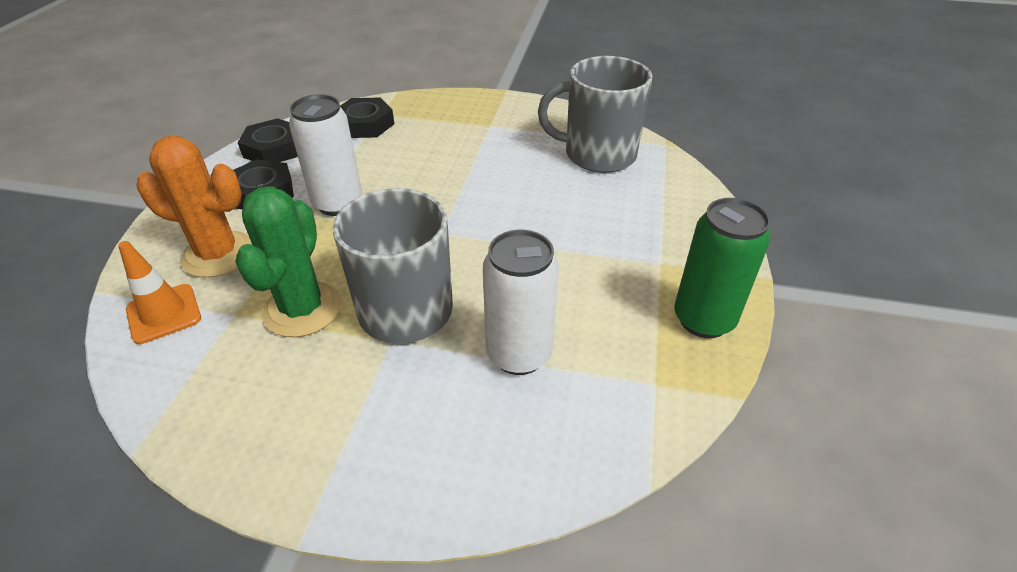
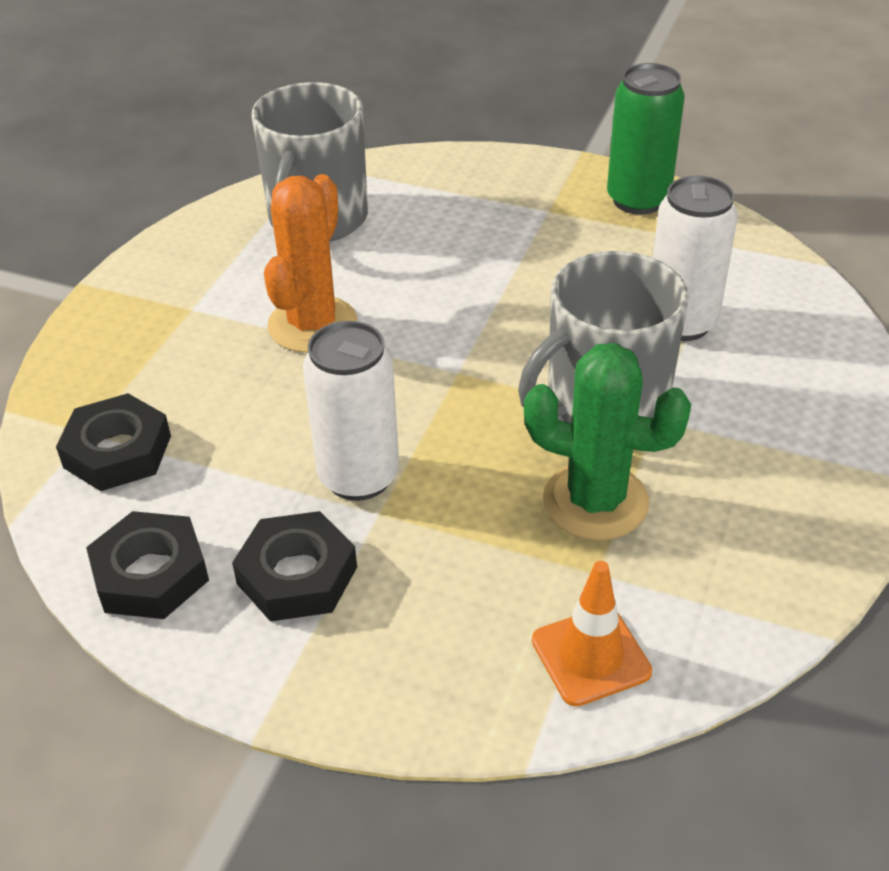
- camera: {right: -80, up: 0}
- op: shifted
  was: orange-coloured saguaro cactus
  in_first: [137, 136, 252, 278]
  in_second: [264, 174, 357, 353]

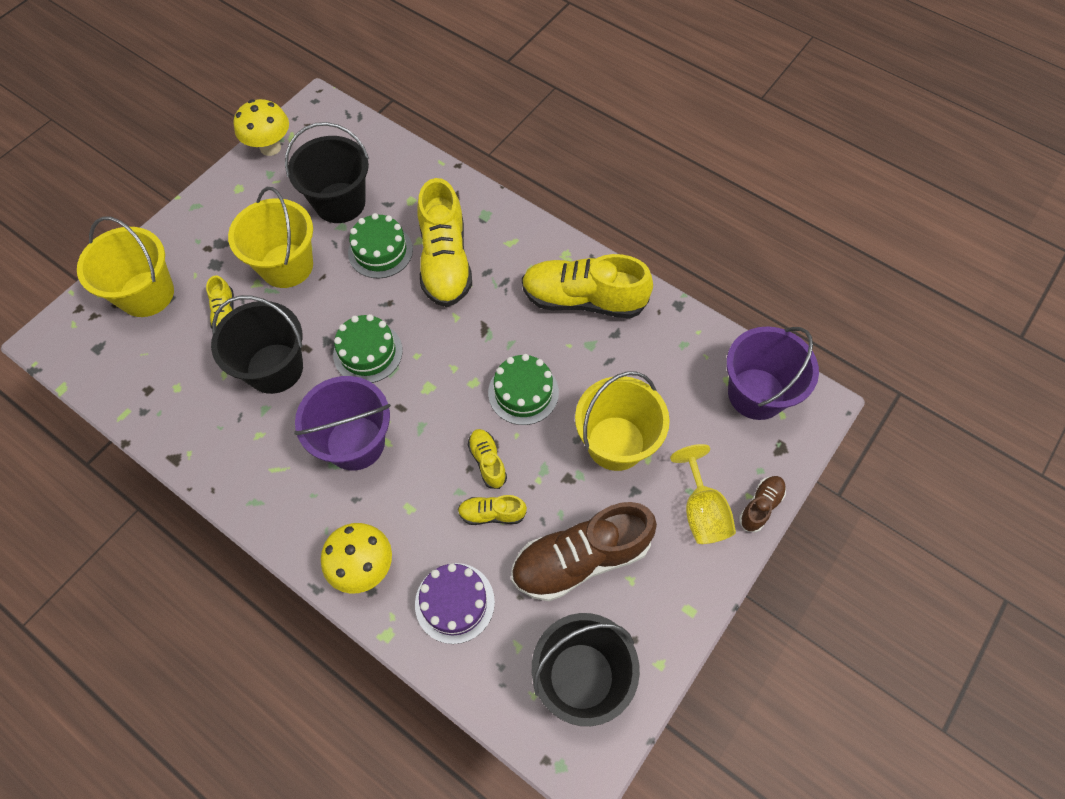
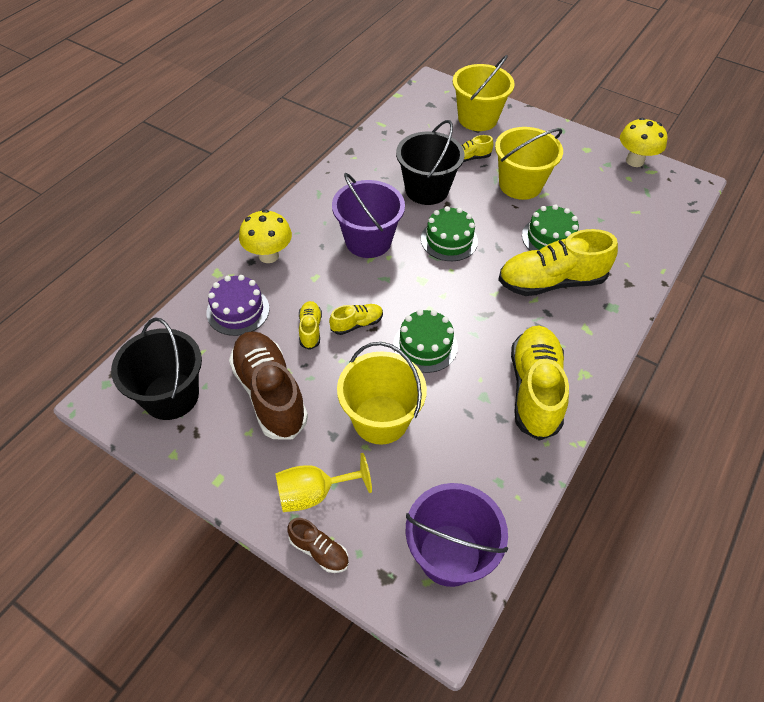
- camera: {right: 85, up: -10}
- op: gone
  was: black pail
  in_first: [285, 122, 369, 223]

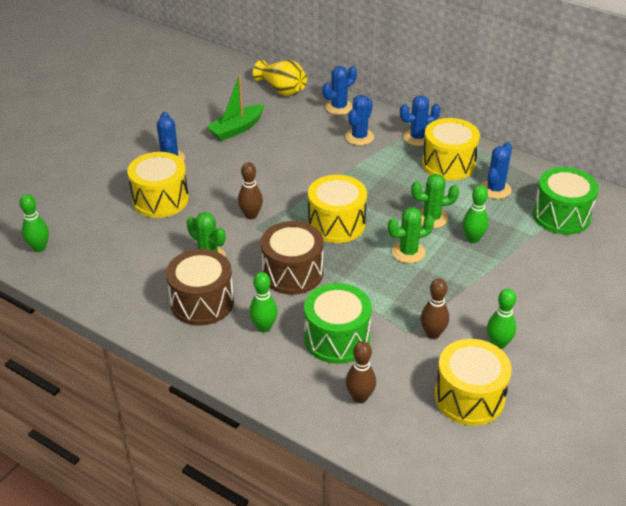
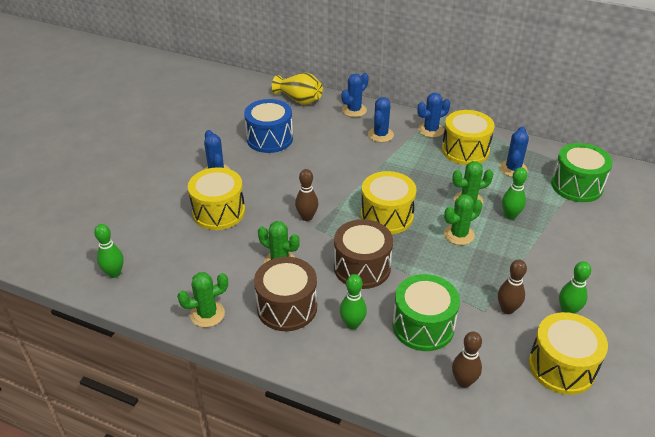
- camera: {right: -10, up: 0}
- op: new
  now: green saguaro cactus
  in_second: [177, 272, 228, 327]
- op: swapped
  was: green boat
  now: blue drum
  in_first: [207, 75, 264, 141]
  in_second: [244, 99, 293, 153]

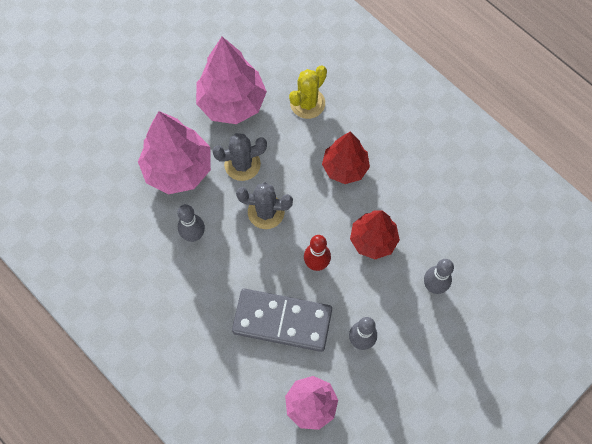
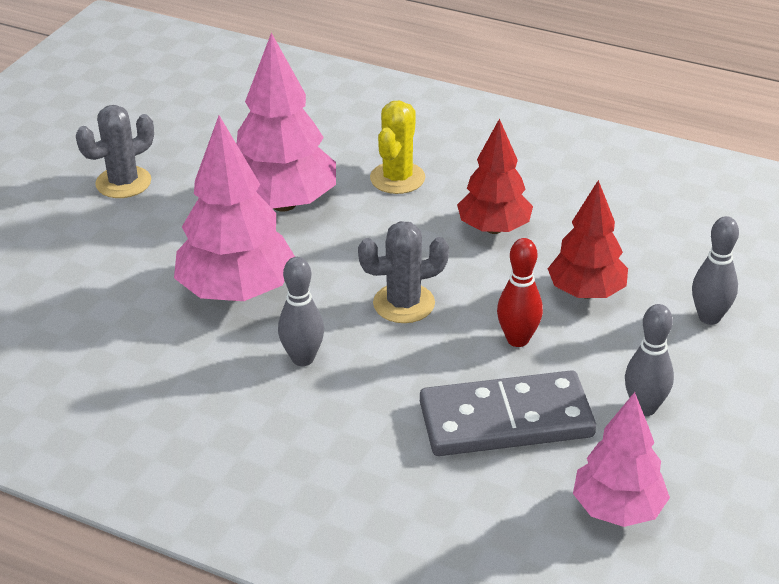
- camera: {right: -20, up: -30}
- op: shifted
  was: grey saguaro cactus
  in_first: [212, 133, 267, 181]
  in_second: [76, 105, 154, 198]

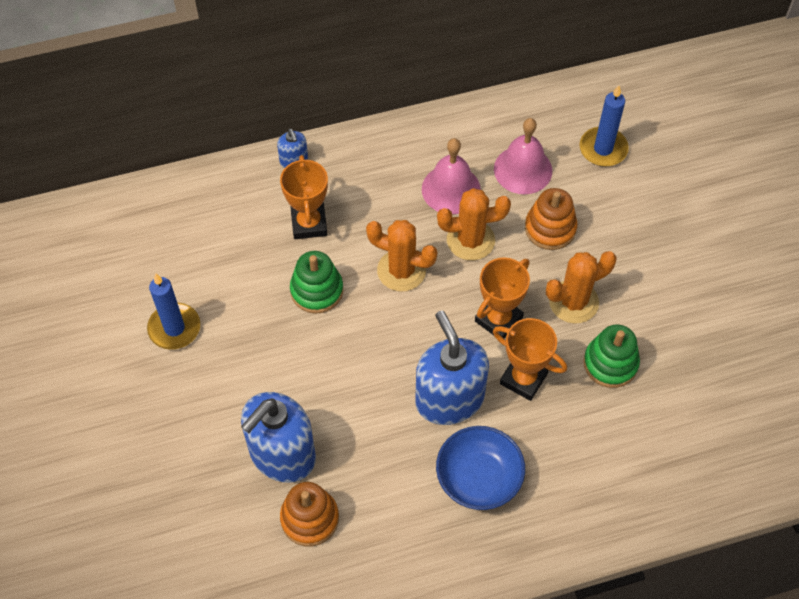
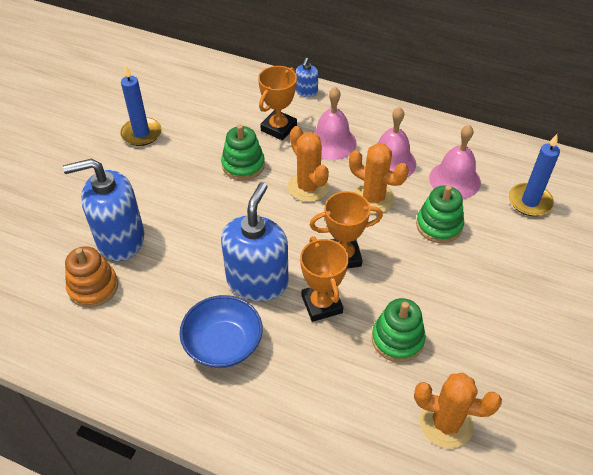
- camera: {right: 40, up: -10}
- op: new
  now: rose-pink hand bell
  in_second: [313, 87, 357, 160]
- op: shifted
  was: orange-coloured saguaro cactus
  in_first: [546, 251, 617, 323]
  in_second: [414, 373, 502, 449]
- op: repainted
  was: orange-coloured stacking toy
  now: green stacking toy
  in_first: [525, 188, 577, 250]
  in_second: [416, 185, 464, 243]

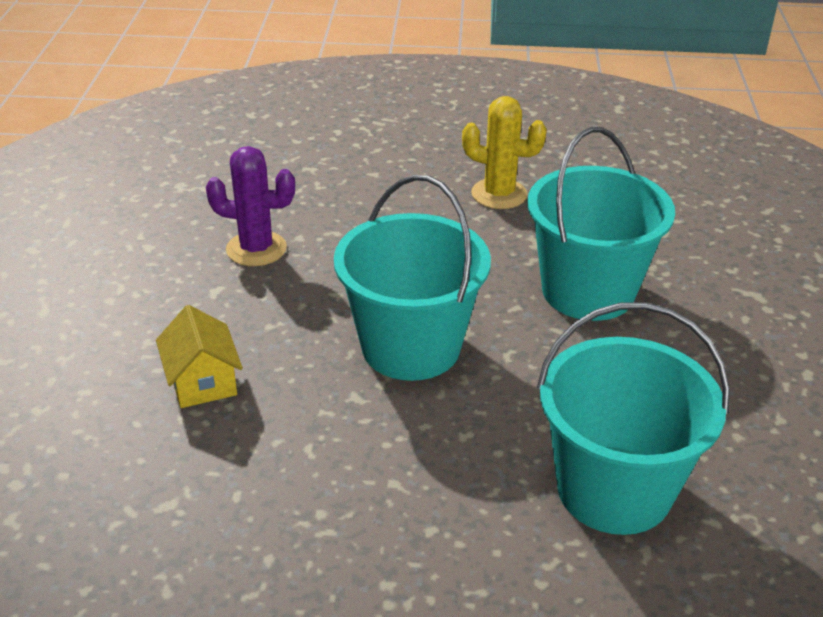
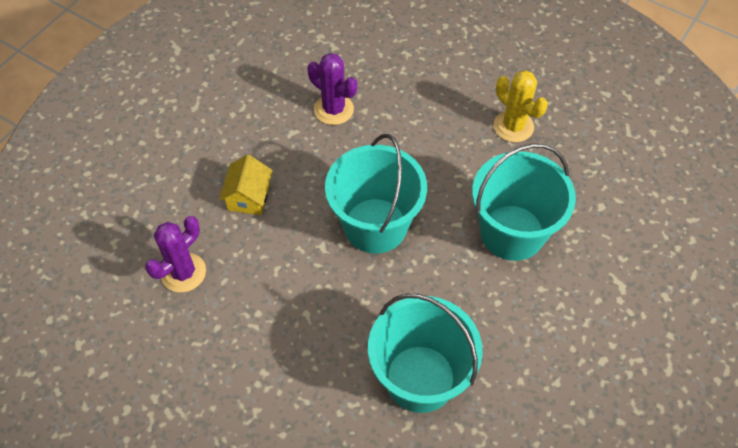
- camera: {right: 30, up: 20}
- op: new
  now: royal purple saguaro cactus
  in_second: [145, 216, 206, 292]

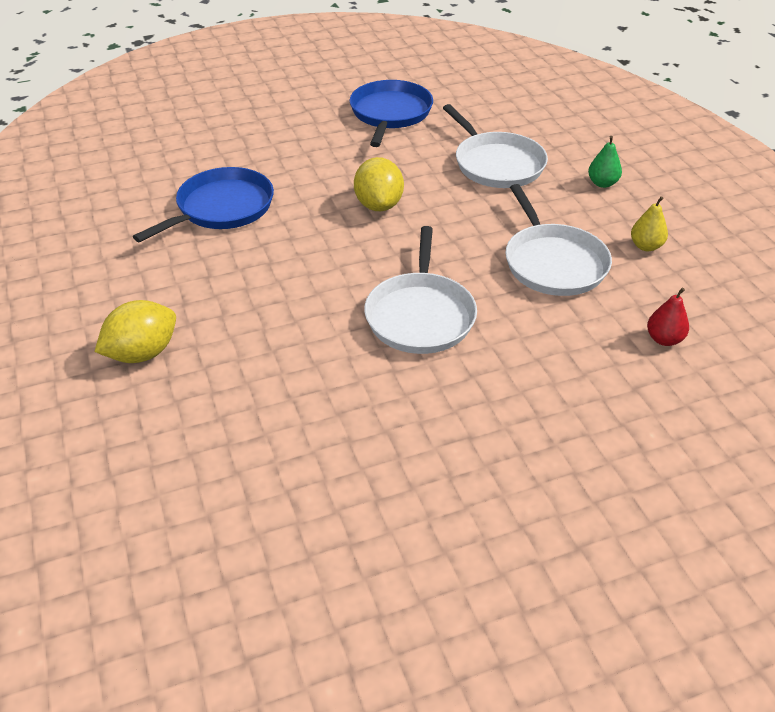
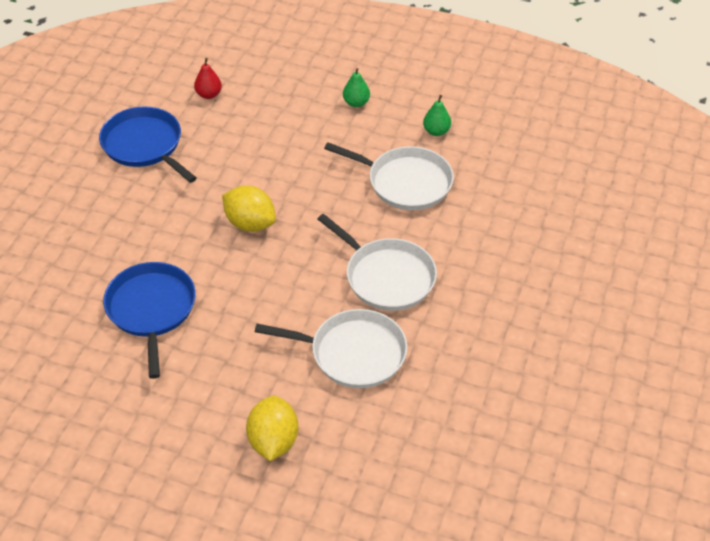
- camera: {right: -50, up: 5}
- op: shifted
  was: snow-white pan
  in_first: [443, 104, 548, 188]
  in_second: [255, 309, 407, 388]
- op: shifted
  was: crimson toy pear
  in_first: [647, 288, 689, 346]
  in_second: [194, 58, 222, 99]
- op: repainted
  was: golden toy pear
  now: green toy pear
  in_first: [631, 196, 668, 251]
  in_second: [423, 95, 451, 136]

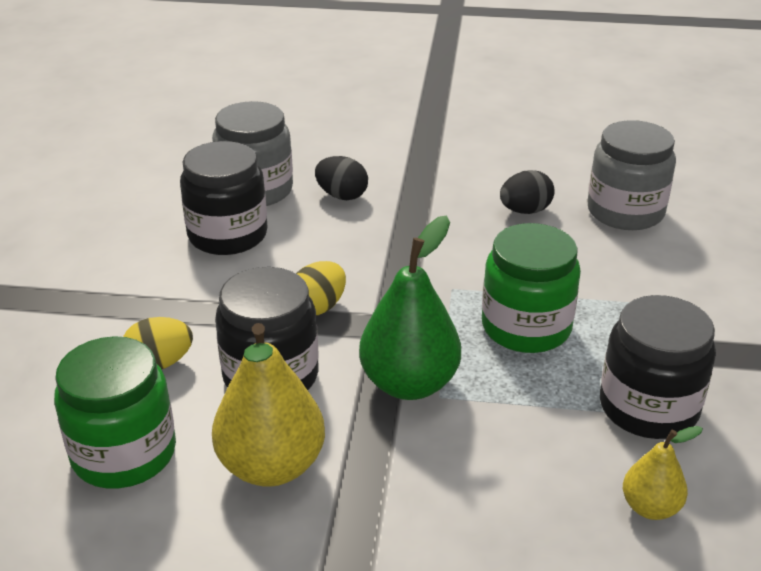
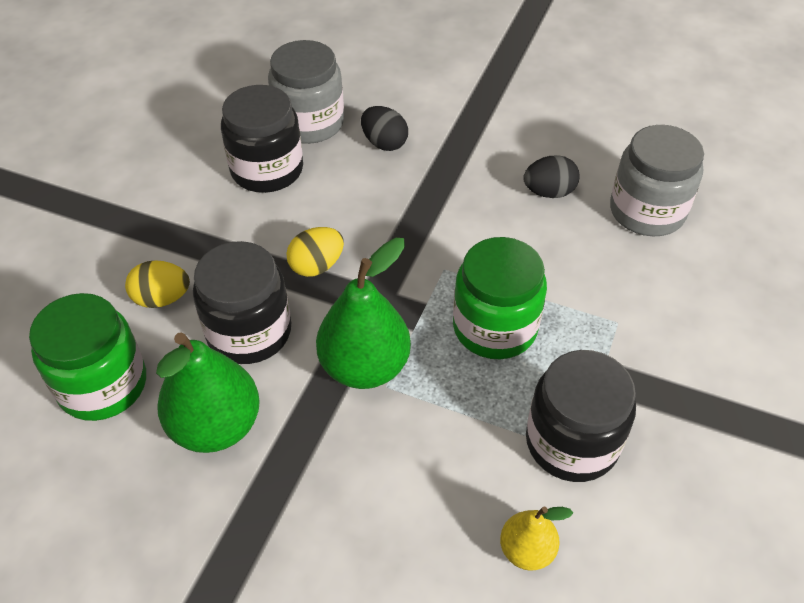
- camera: {right: 15, up: 15}
- op: repainted
  was: golden toy pear
  now: green toy pear
  in_first: [212, 323, 325, 487]
  in_second: [156, 332, 260, 453]

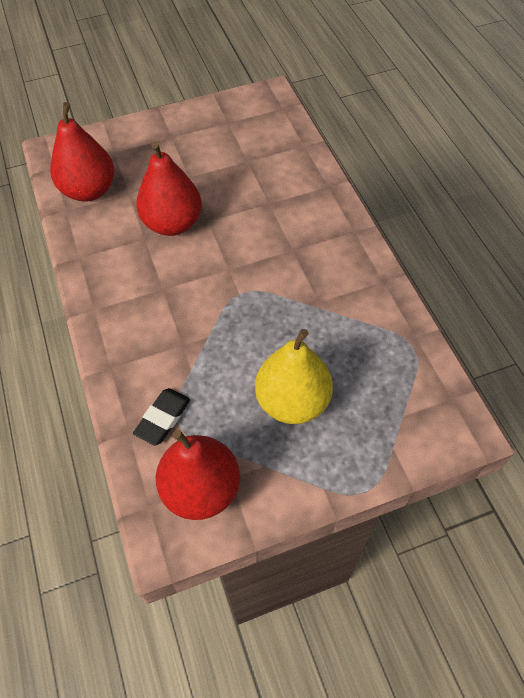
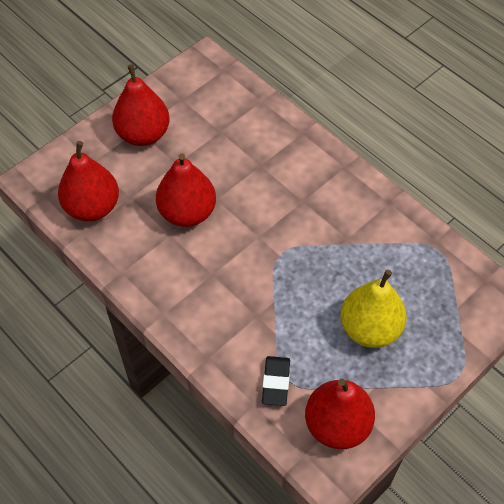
- camera: {right: -25, up: 0}
- op: new
  now: crimson toy pear
  in_second: [112, 64, 170, 146]

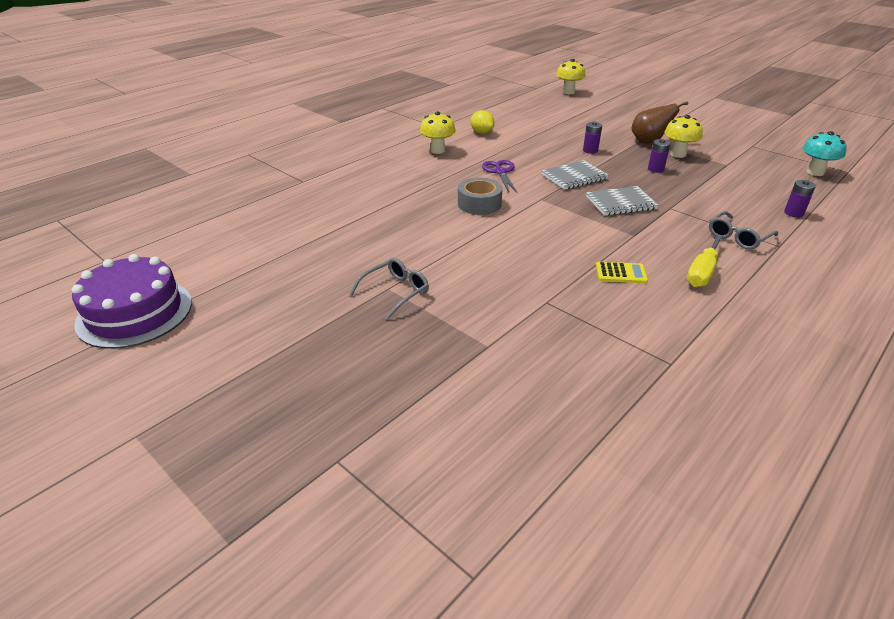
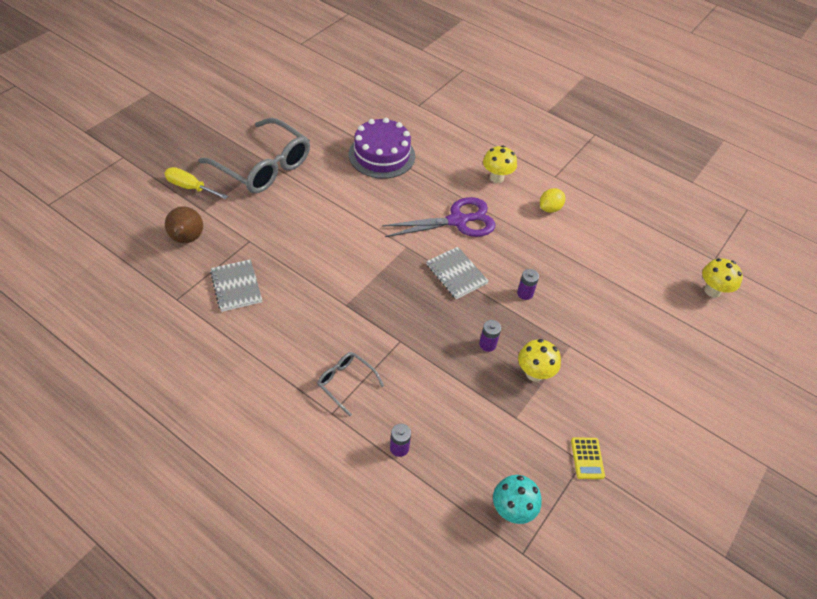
- camera: {right: 80, up: 15}
- op: gone
  was: grey sticky tape
  in_first: [458, 178, 503, 215]
- op: shifted
  was: royal purple cake
  in_first: [72, 254, 192, 349]
  in_second: [349, 118, 415, 179]
- op: shifted
  was: grey notebook
  in_first: [586, 186, 658, 216]
  in_second: [210, 259, 262, 312]
- op: shifted
  was: golden adding machine
  in_first: [596, 262, 648, 283]
  in_second: [571, 437, 605, 479]
- op: shifted
  was: russet toy pear
  in_first: [631, 101, 688, 144]
  in_second: [165, 206, 203, 243]
- op: shifted
  was: golden screwdriver
  in_first: [687, 235, 723, 287]
  in_second: [164, 167, 228, 199]
- op: scaled
  was: grey eyeglasses
  in_first: [349, 258, 429, 320]
  in_second: [198, 118, 310, 193]
  ratio: 2.11
- op: scaled
  was: royal purple pair of scissors
  in_first: [482, 160, 517, 193]
  in_second: [382, 197, 495, 237]
  ratio: 1.67

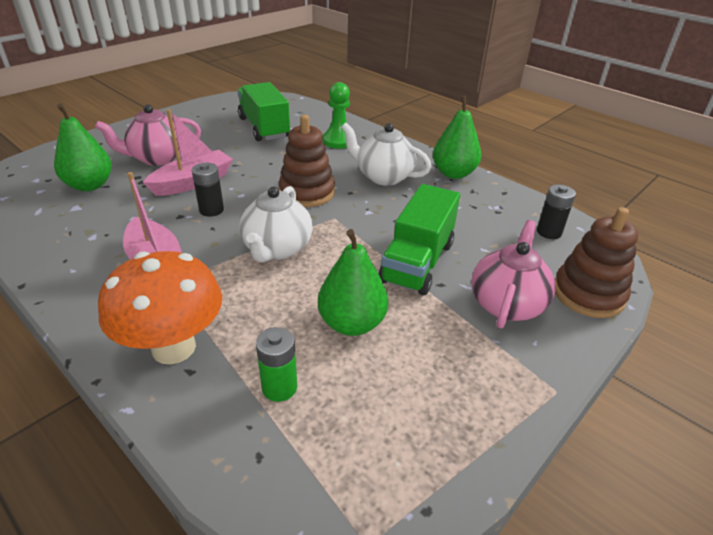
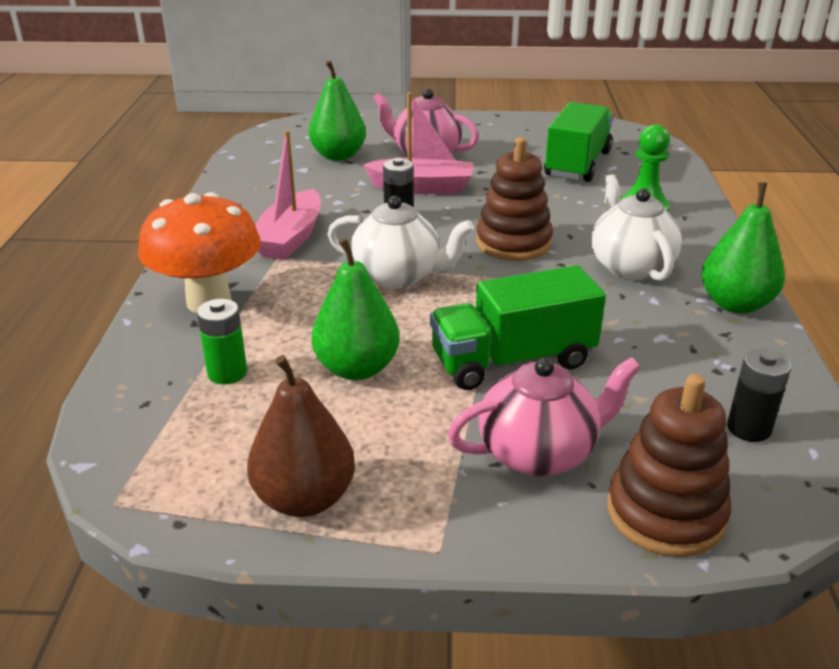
- camera: {right: 50, up: -5}
- op: new
  now: russet toy pear
  in_second: [247, 355, 355, 517]
- op: rotated
  was: snow-white china teapot
  in_first: [239, 186, 312, 262]
  in_second: [327, 196, 474, 289]
  clockwise: -135

